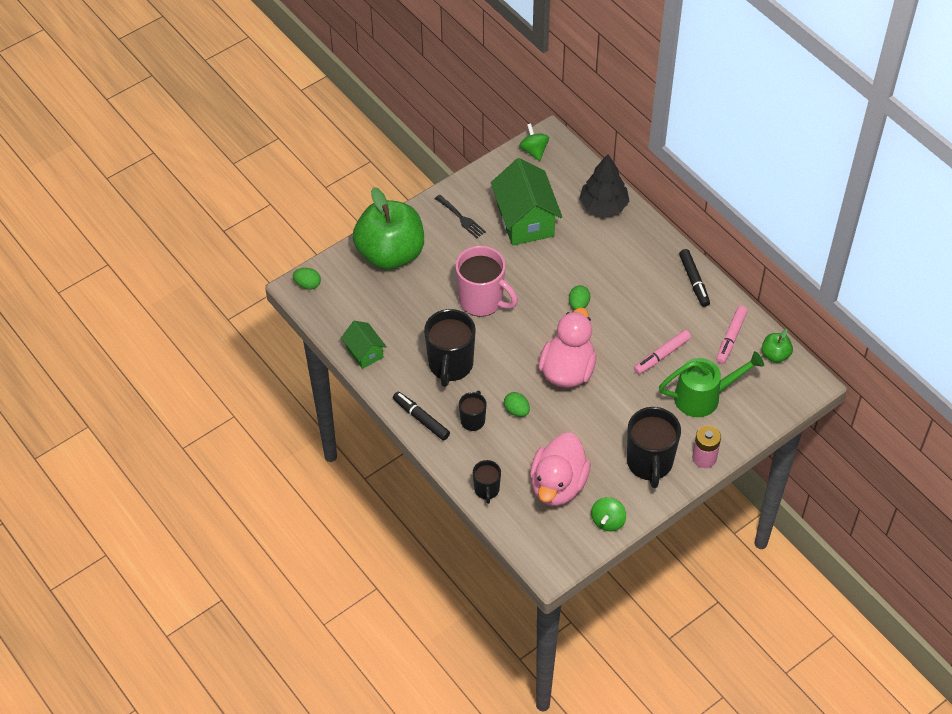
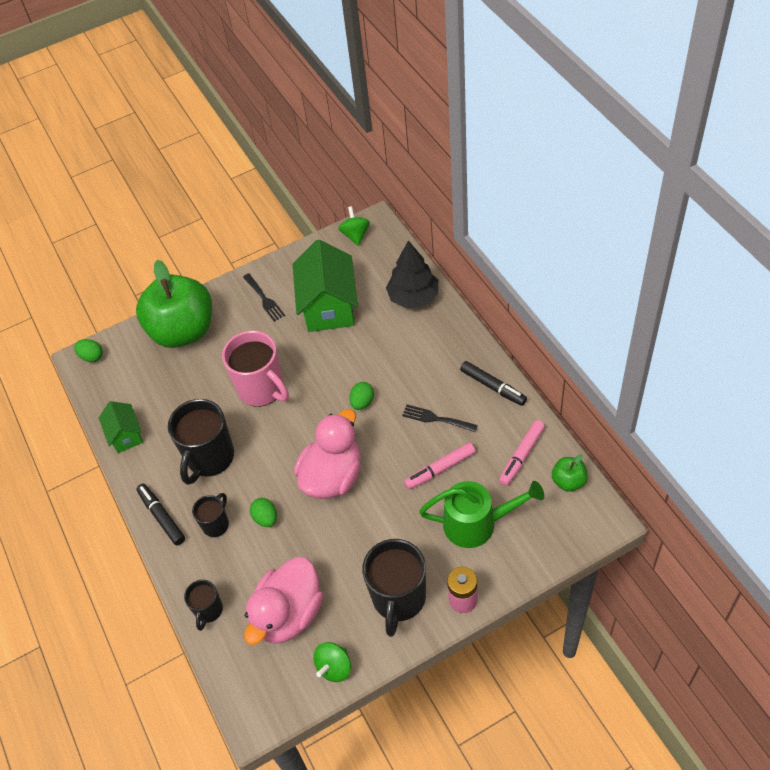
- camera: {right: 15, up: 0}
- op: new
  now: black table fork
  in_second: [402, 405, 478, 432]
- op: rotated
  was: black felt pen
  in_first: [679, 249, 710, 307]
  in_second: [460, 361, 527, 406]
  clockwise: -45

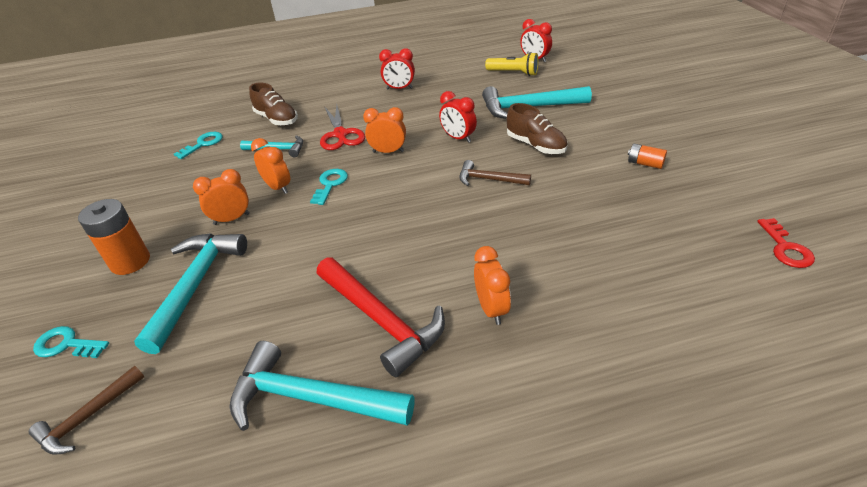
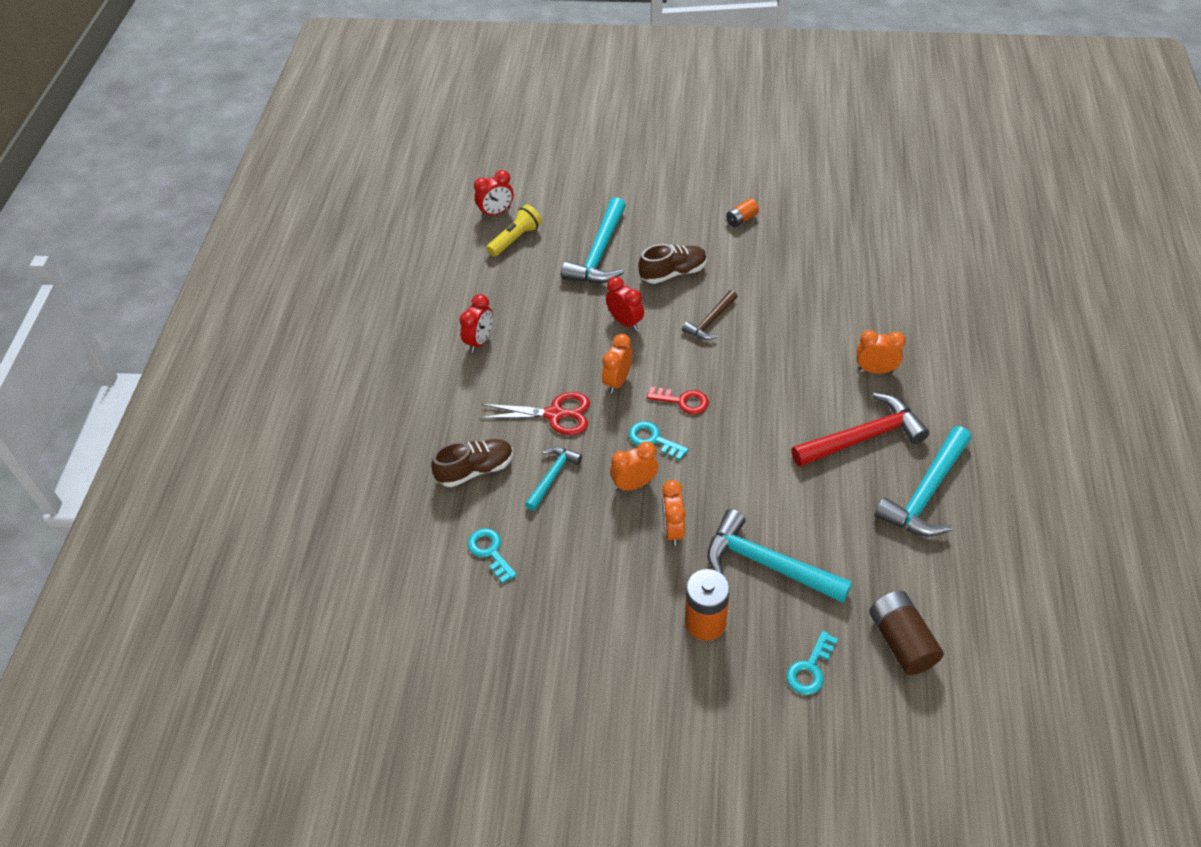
- camera: {right: -70, up: 10}
- op: shifted
  was: crimson key
  in_first: [757, 218, 815, 268]
  in_second: [647, 387, 709, 415]
- op: swapped
  was: russet claw hammer
  now: russet battery
  in_first: [29, 366, 144, 455]
  in_second: [869, 591, 944, 675]
- op: rotated
  was: crimson clock
  in_first: [439, 91, 477, 143]
  in_second: [606, 277, 644, 331]
  clockwise: -105

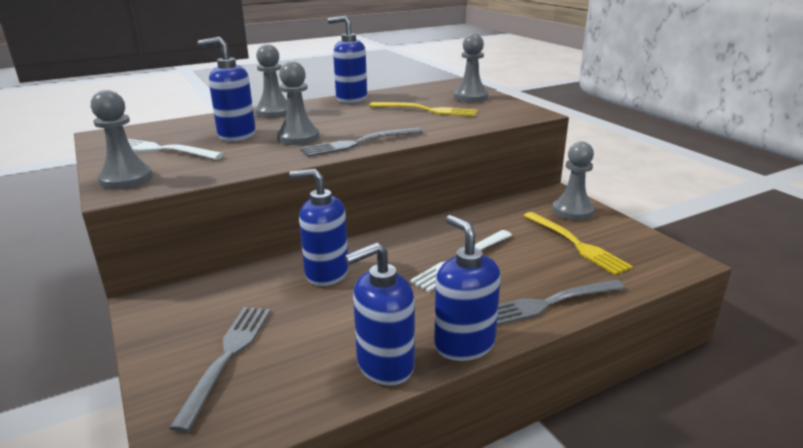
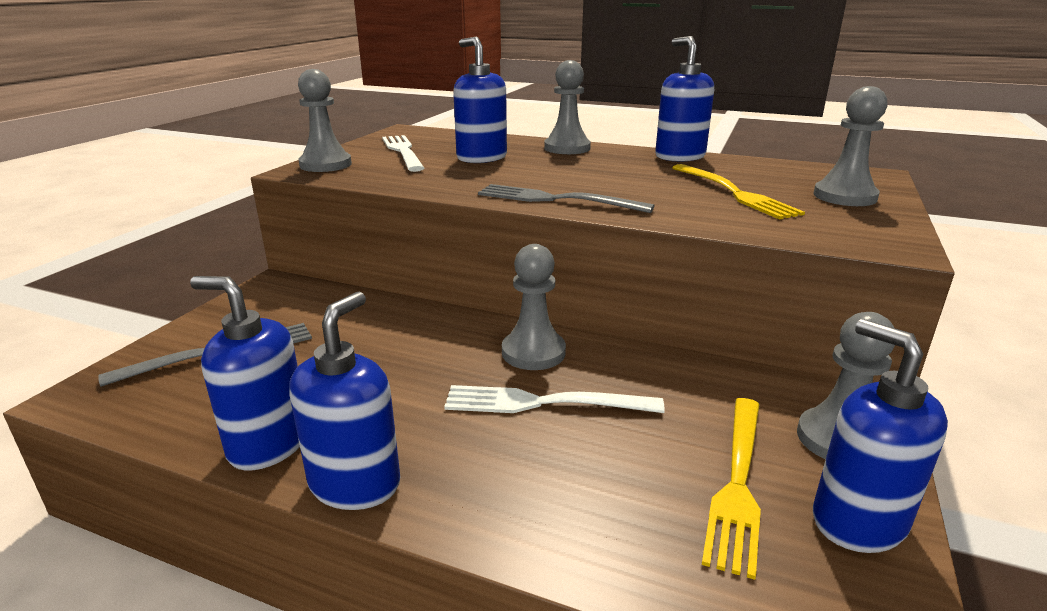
- camera: {right: 50, up: 0}
- op: gone
  was: grey table fork
  in_first: [497, 279, 626, 326]
- op: shifted
  was: grey chess pawn
  in_first: [277, 61, 320, 145]
  in_second: [502, 244, 566, 370]
- op: shifted
  was: blue pump bottle
  in_first: [289, 169, 349, 286]
  in_second: [813, 319, 948, 553]

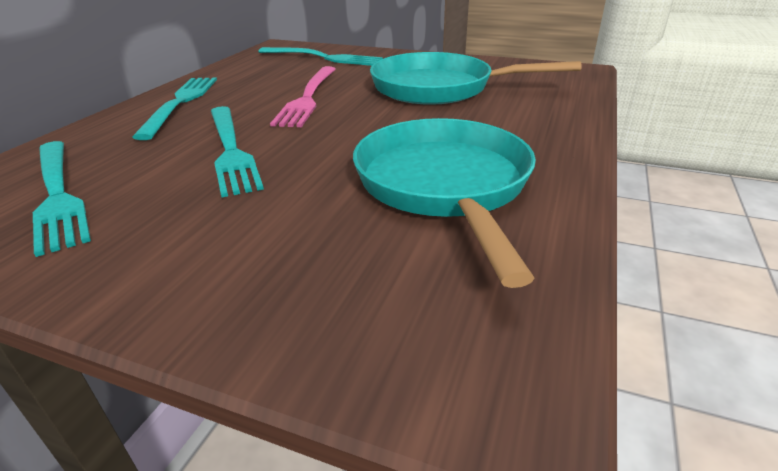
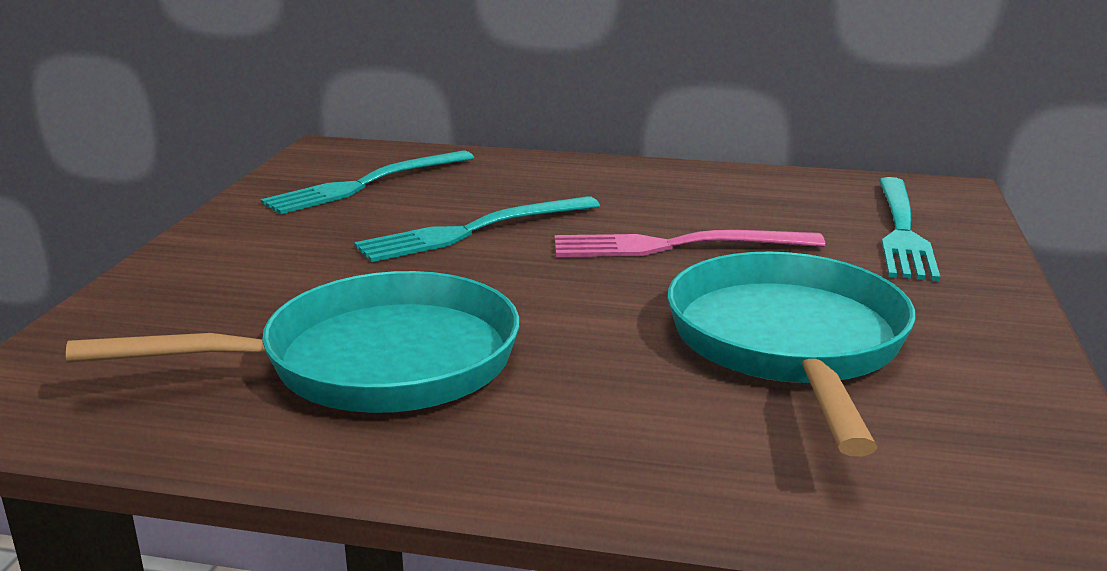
- camera: {right: 80, up: -10}
- op: gone
  was: turquoise table fork
  in_first: [132, 77, 217, 140]

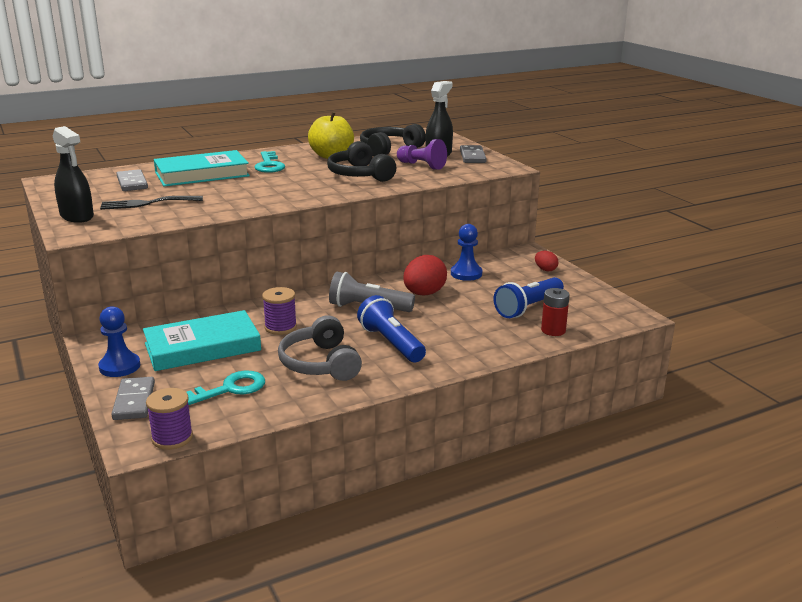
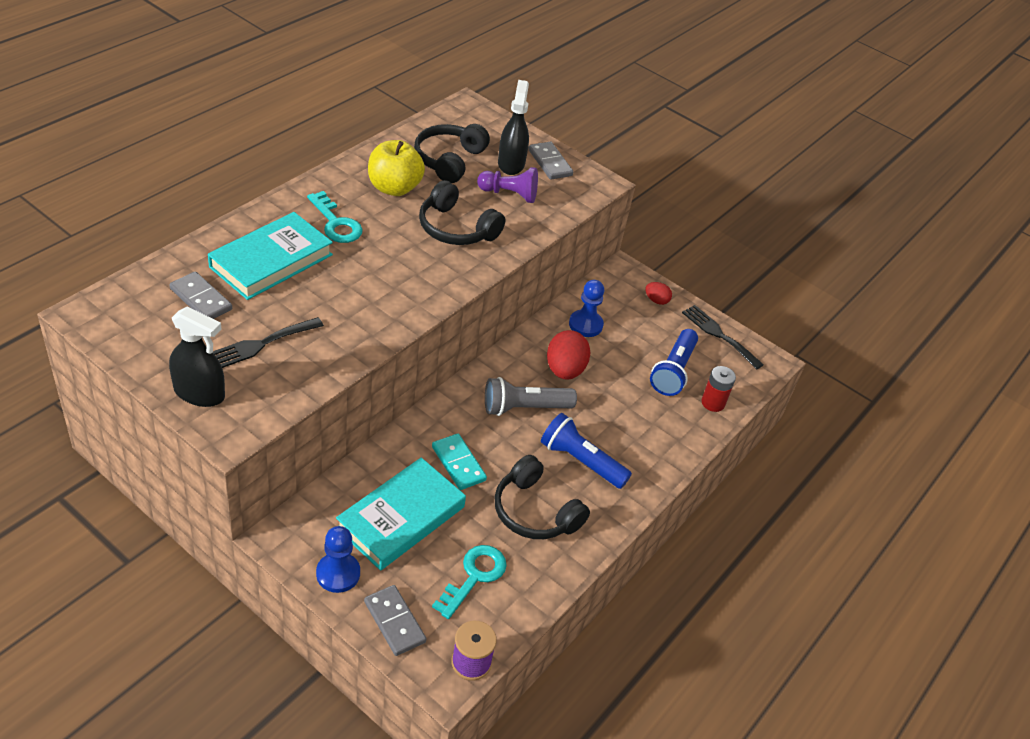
- camera: {right: -30, up: 20}
- op: new
  now: black table fork
  in_second: [682, 305, 764, 370]
- op: swapped
  was: royal purple reel of thread
  now: turquoise domino piece
  in_first: [262, 287, 297, 335]
  in_second: [432, 434, 487, 490]
- op: repainted
  was: grey headset
  now: black headset
  in_first: [278, 315, 362, 381]
  in_second: [494, 455, 590, 539]

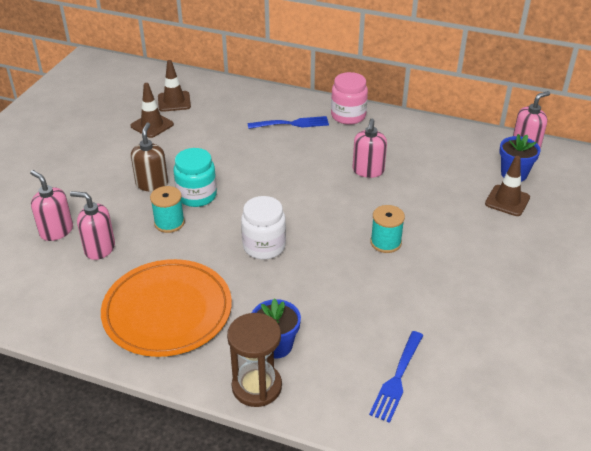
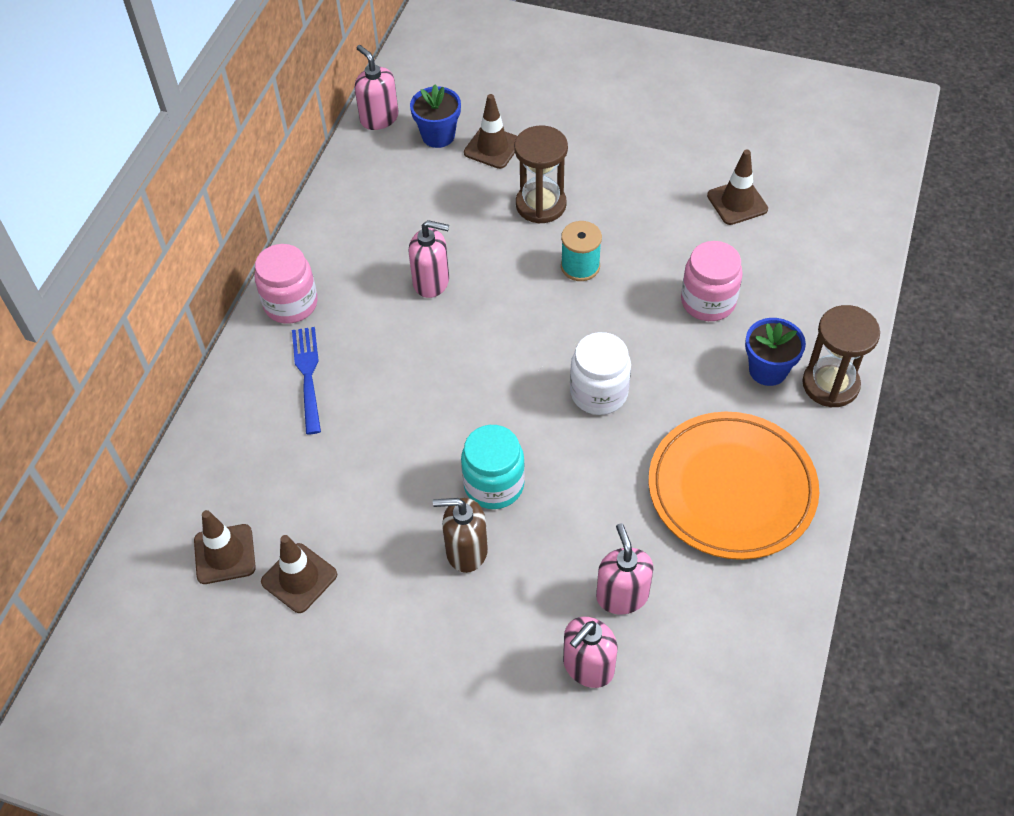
- camera: {right: -90, up: 15}
- op: gone
  was: turquoise reel of thread
  in_first: [150, 186, 185, 233]
- op: gone
  was: blue table fork
  in_first: [369, 331, 423, 423]
- op: new
  now: russet sand timer
  in_second: [514, 125, 568, 224]
- op: new
  now: rose-pink jam jar
  in_second: [681, 241, 743, 321]
- op: new
  now: russet road cone
  in_second: [707, 149, 768, 225]
- op: rotated
  was: rose-pink pump bottle
  in_first: [70, 191, 115, 260]
  in_second: [596, 523, 653, 614]
  clockwise: 150

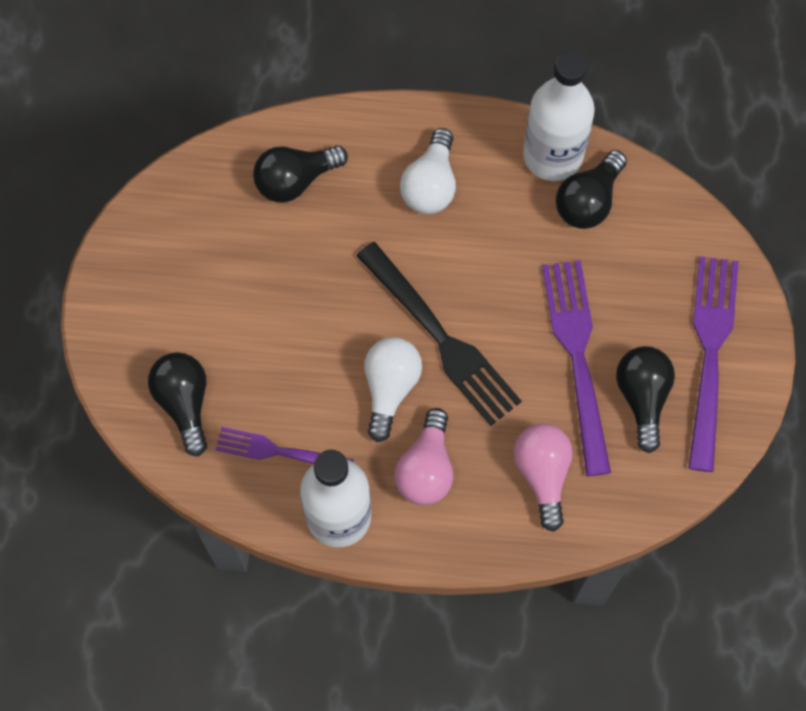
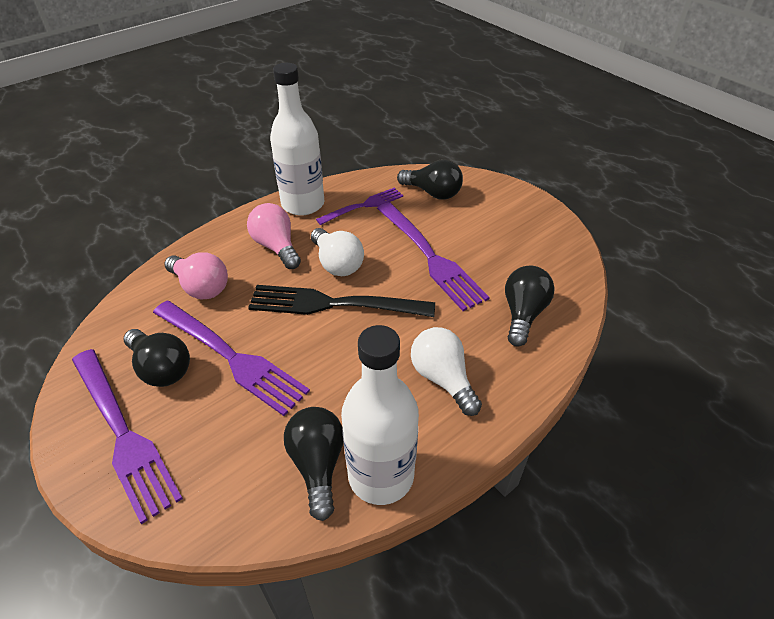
- camera: {right: 135, up: -25}
- op: new
  now: royal purple table fork
  in_second: [377, 202, 490, 311]

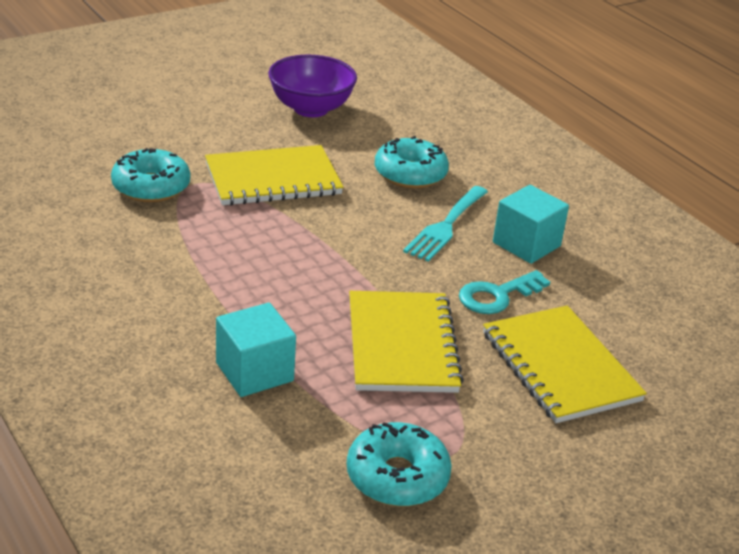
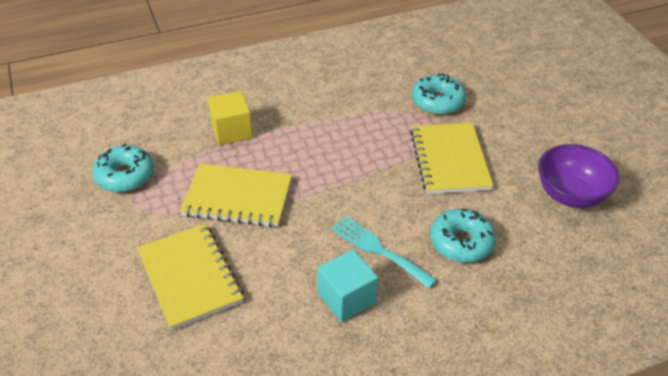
- camera: {right: 105, up: 10}
- op: gone
  was: turquoise key
  in_first: [459, 270, 550, 314]
- op: repainted
  was: turquoise cube
  now: golden cube
  in_first: [216, 303, 296, 397]
  in_second: [208, 91, 253, 145]
- op: rotated
  was: golden notebook
  in_first: [483, 306, 647, 423]
  in_second: [137, 224, 243, 330]
  clockwise: 75

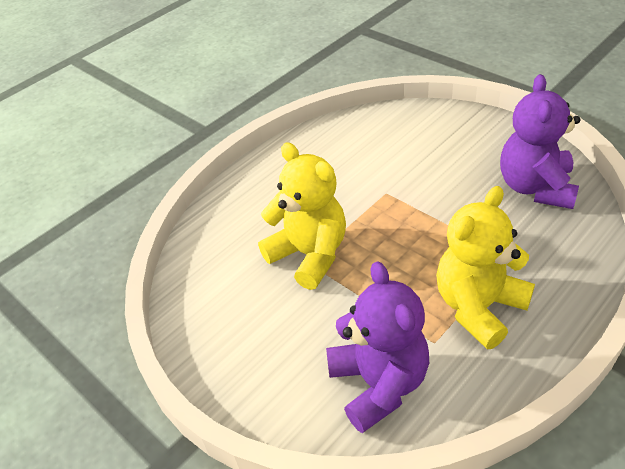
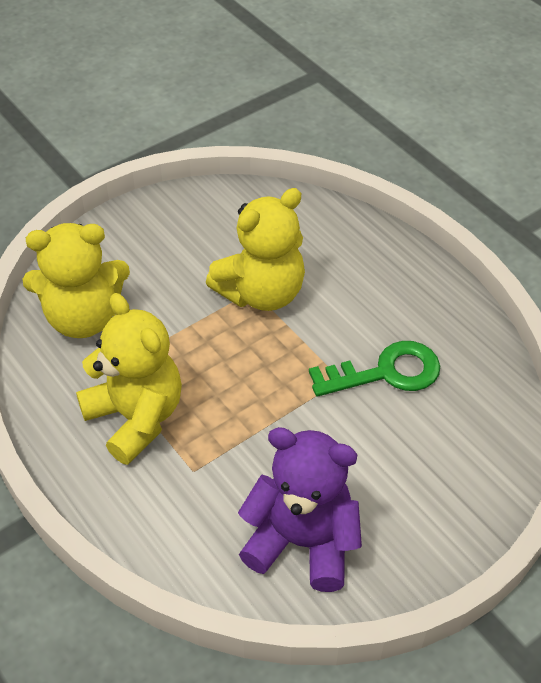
- camera: {right: 95, up: 5}
- op: new
  now: green key
  in_second: [309, 341, 440, 397]
- op: repainted
  was: royal purple stuffed bear
  now: golden stuffed bear
  in_first: [326, 261, 429, 433]
  in_second: [23, 223, 130, 338]

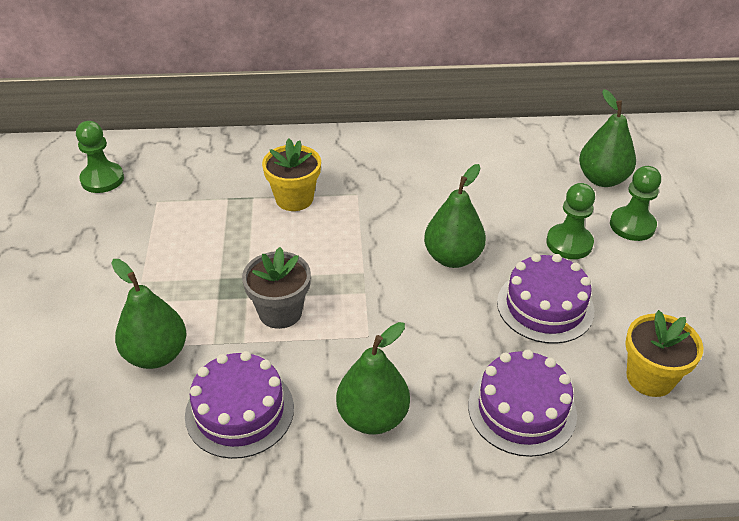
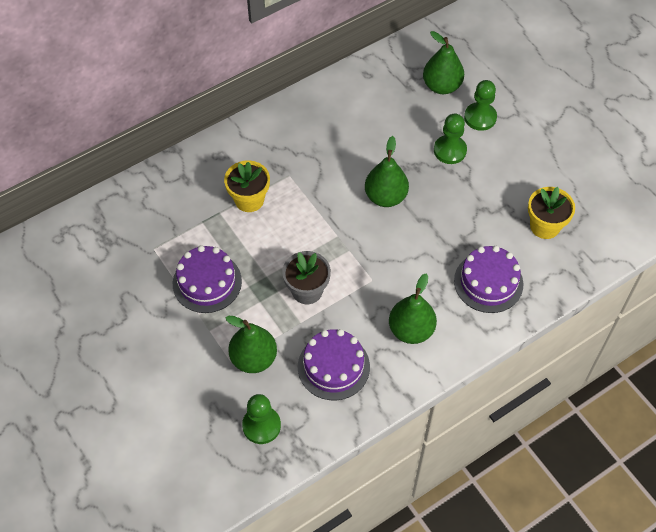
- camera: {right: -30, up: 15}
- op: shifted
  was: green chess pawn
  in_first: [76, 121, 124, 193]
  in_second: [242, 394, 281, 444]
- op: shifted
  was: royal purple cake
  in_first: [497, 254, 594, 344]
  in_second: [173, 245, 242, 313]

